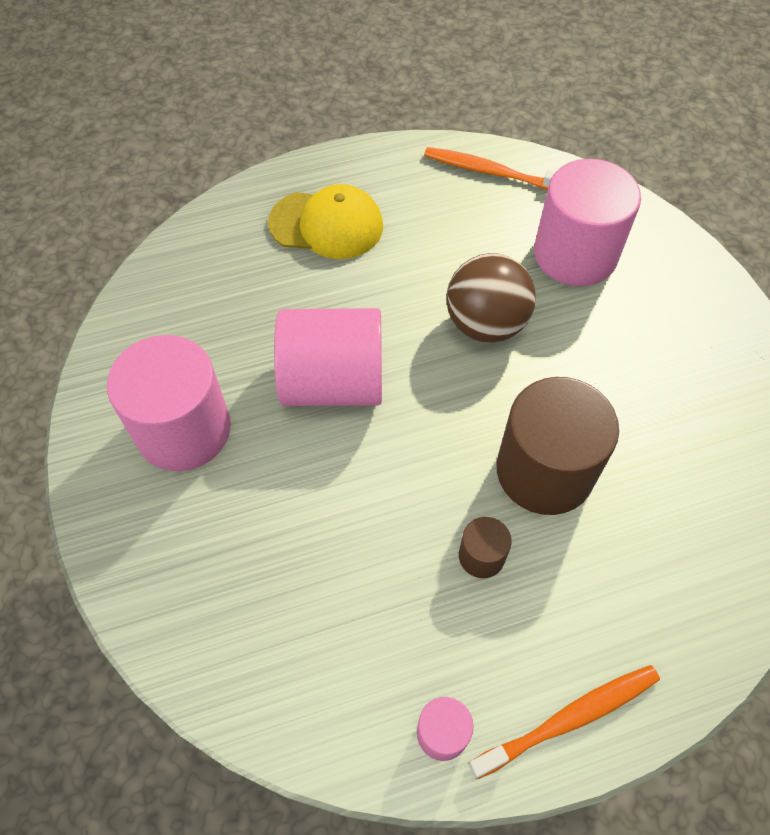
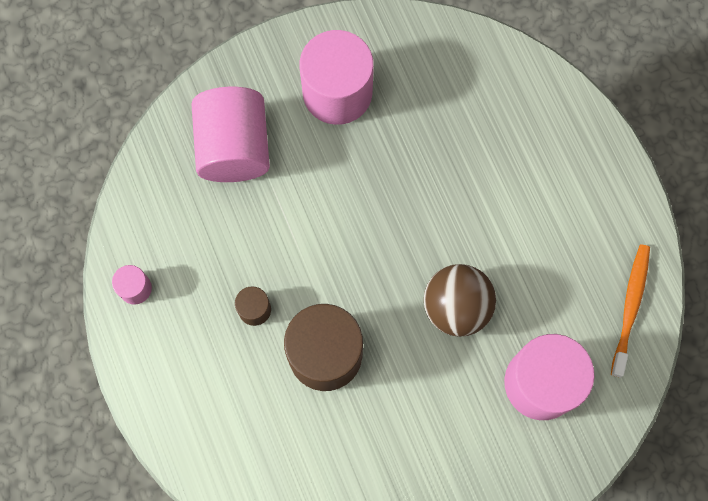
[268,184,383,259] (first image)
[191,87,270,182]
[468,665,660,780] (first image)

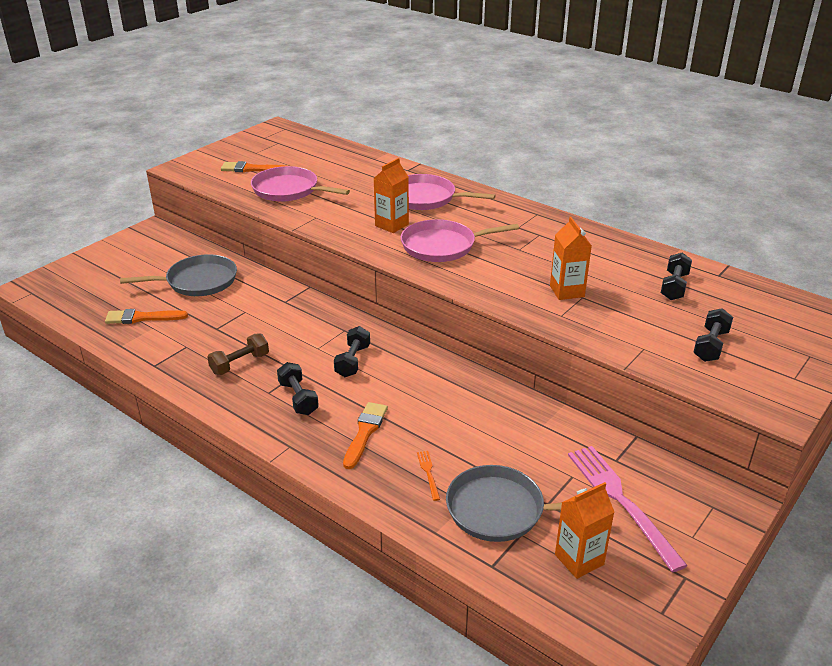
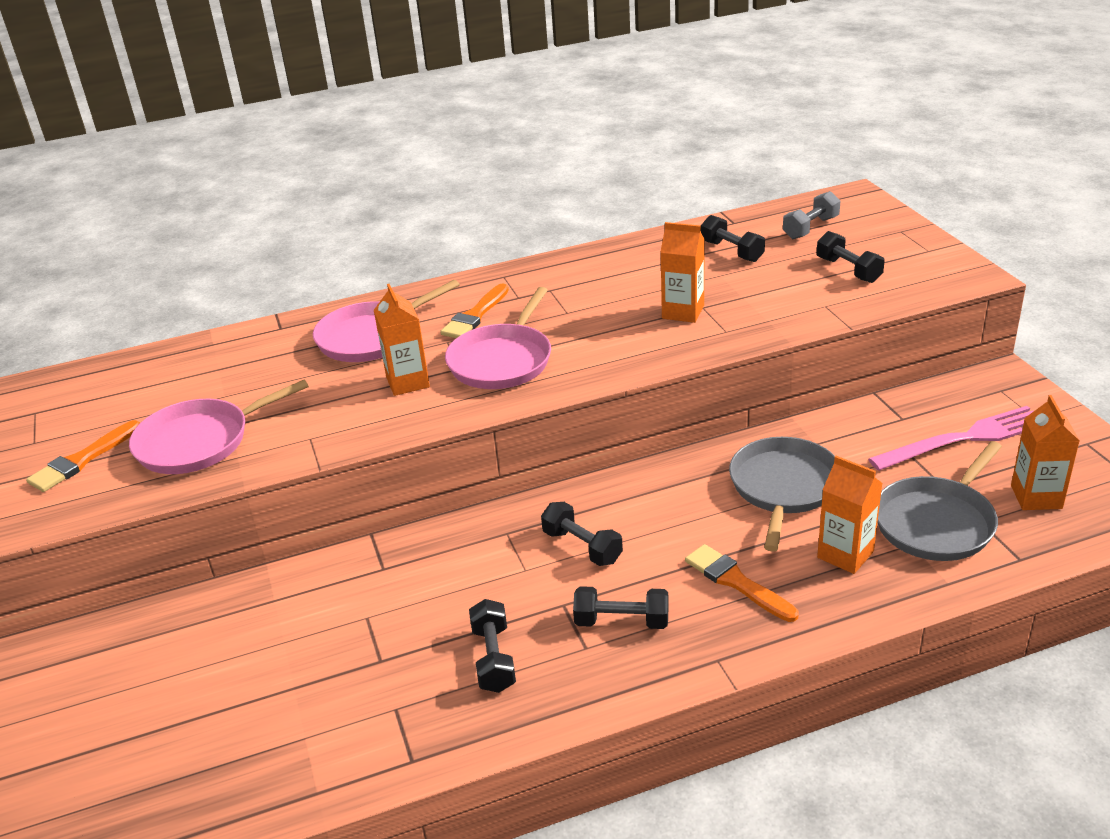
[729,437,835,552]
[440,283,509,338]
[469,599,516,693]
[868,406,1034,471]
[817,456,883,574]
[783,191,840,239]

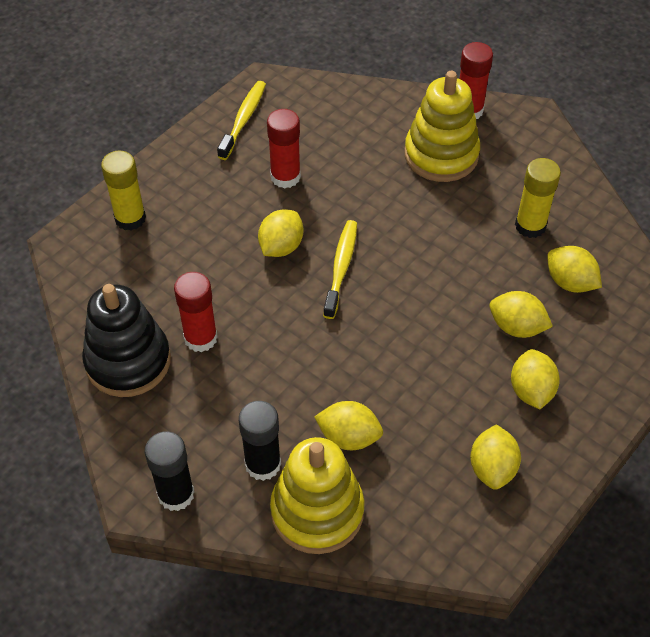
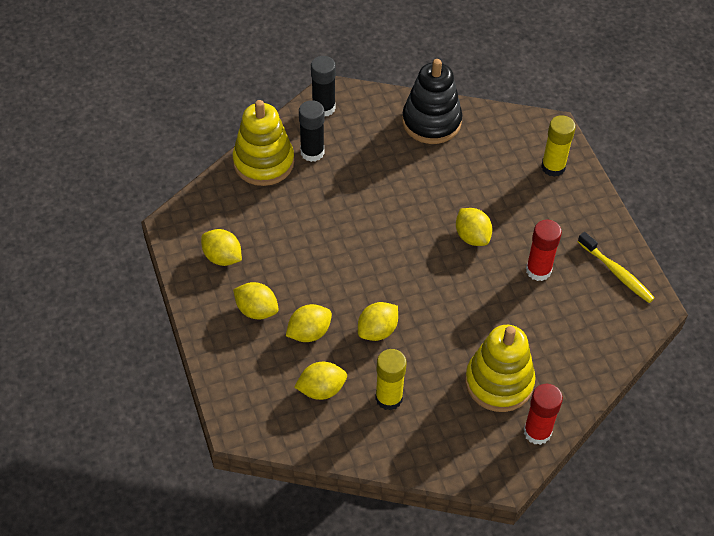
[323,220,357,319] (first image)
[174,272,218,352] (first image)
[358,302,398,341]

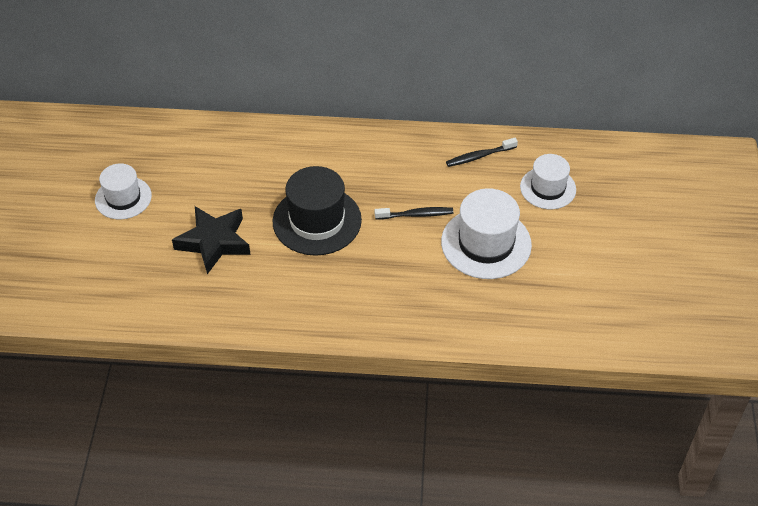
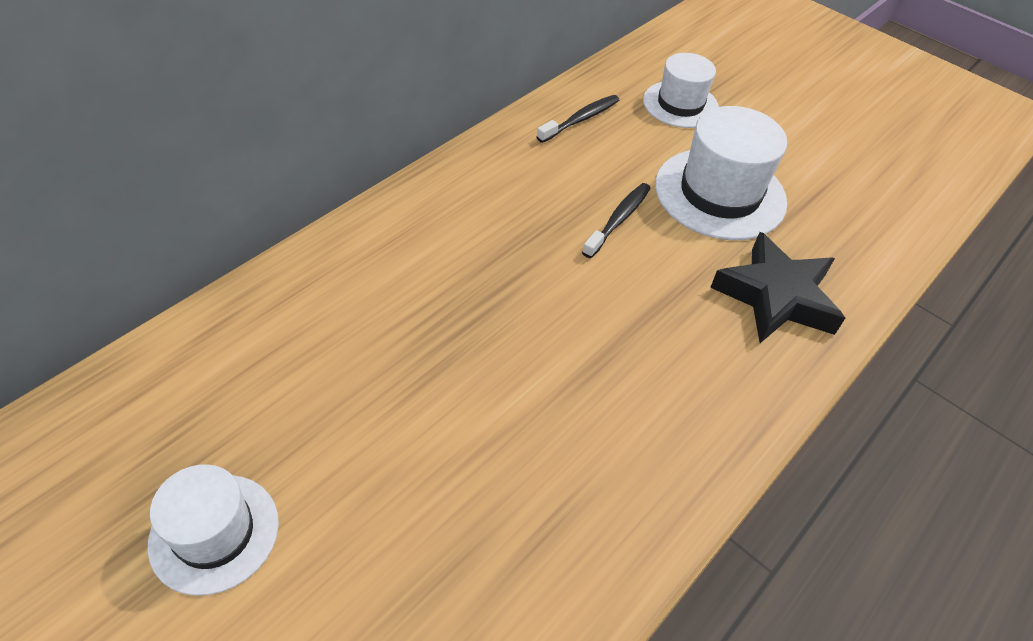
[536,95,619,143]
[273,166,362,256] (first image)
[710,232,845,343]

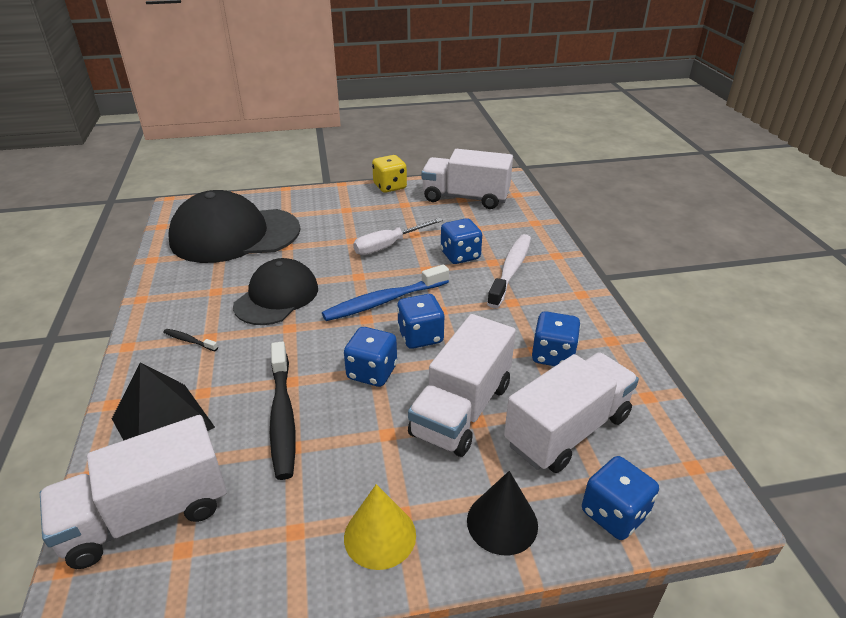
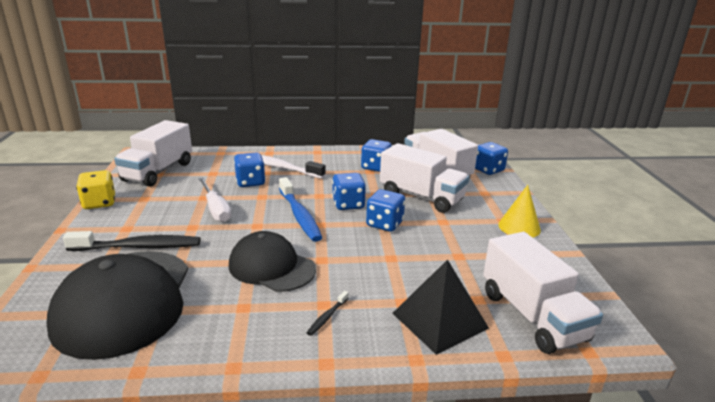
[63,231,200,251]
[467,471,538,555] (first image)

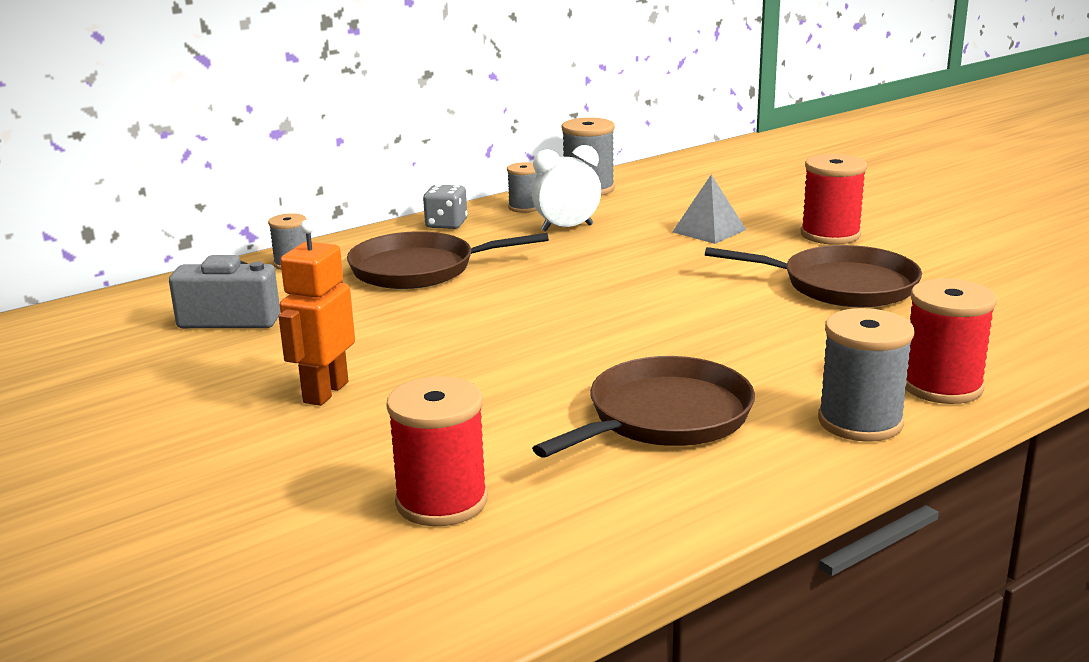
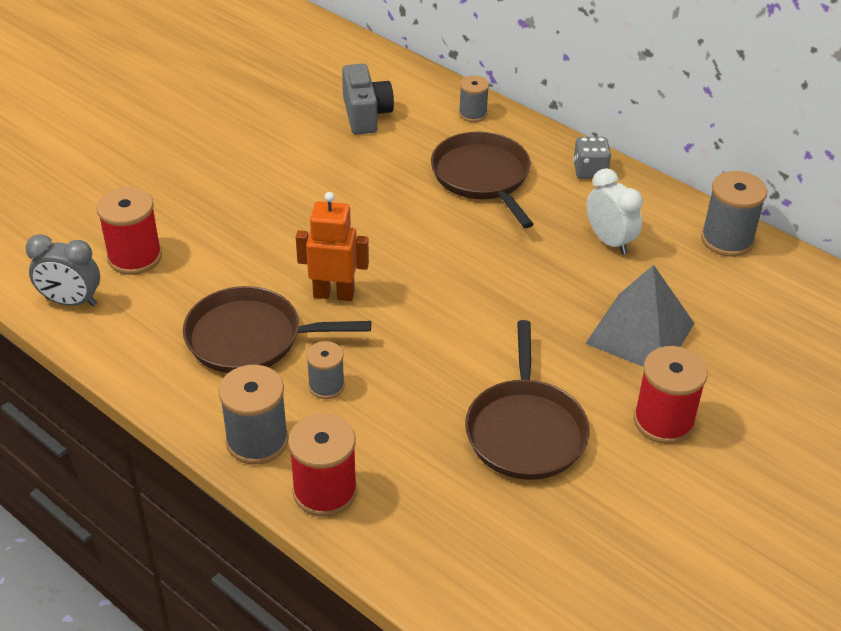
[306,341,345,399]
[585,265,694,367]
[296,192,369,301]
[183,286,371,373]
[25,234,100,306]

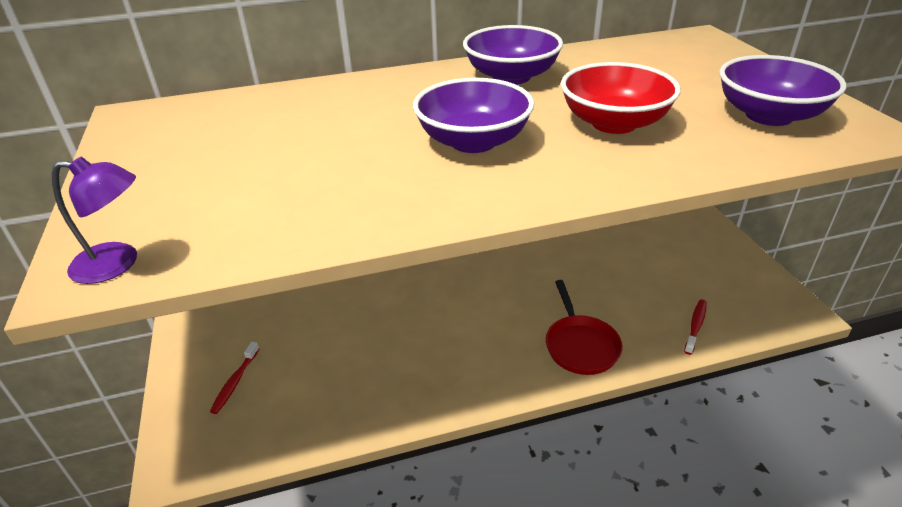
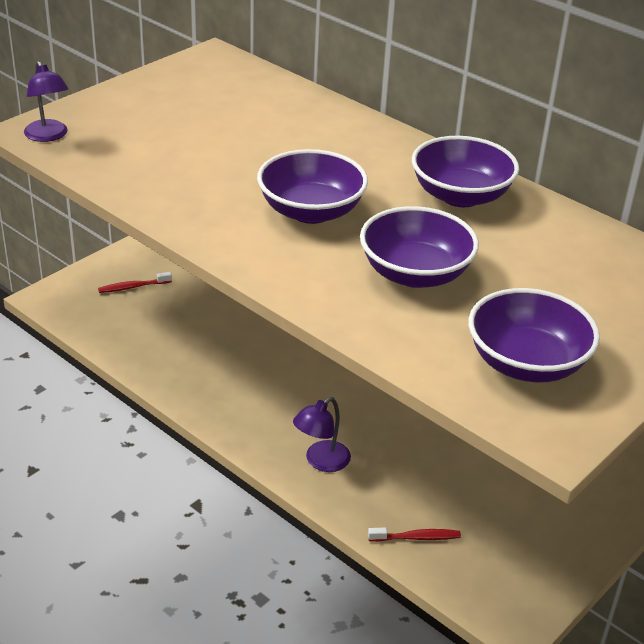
[360,206,479,288]
[293,397,351,472]

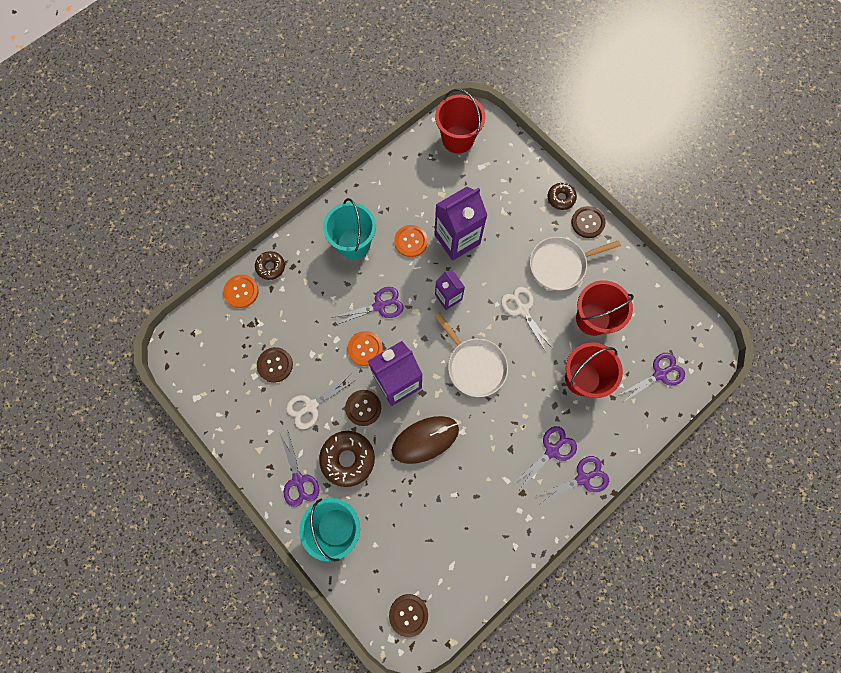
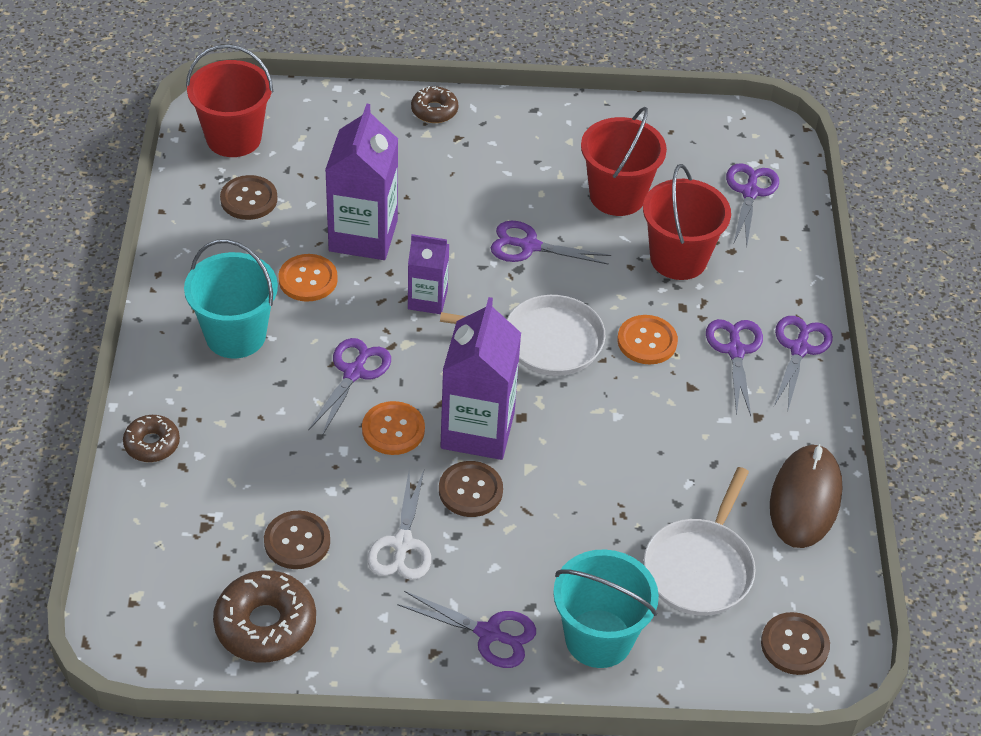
[220,175,278,220]
[644,467,755,616]
[617,315,678,365]
[491,221,611,265]
[770,444,843,548]
[213,570,316,662]

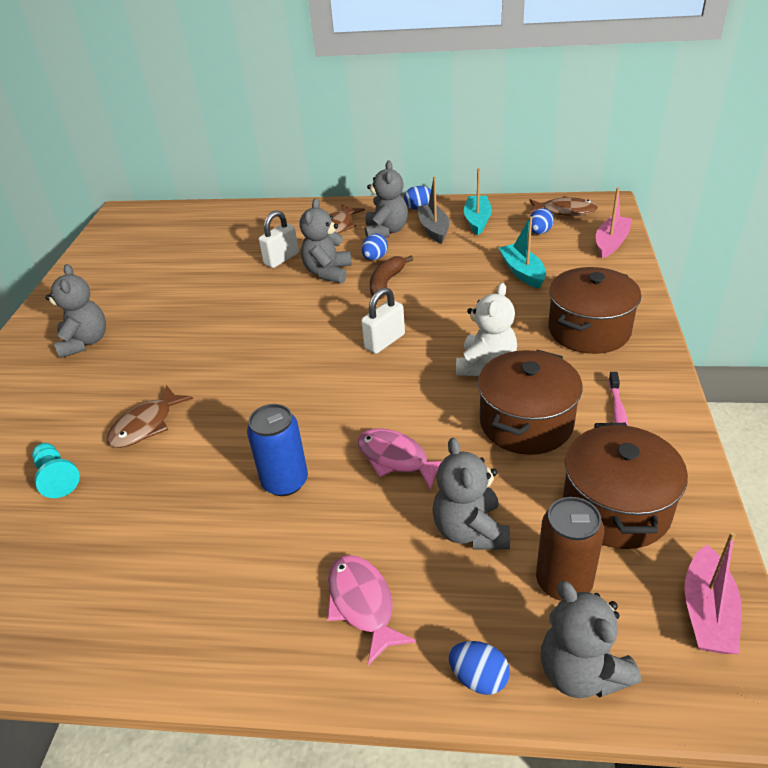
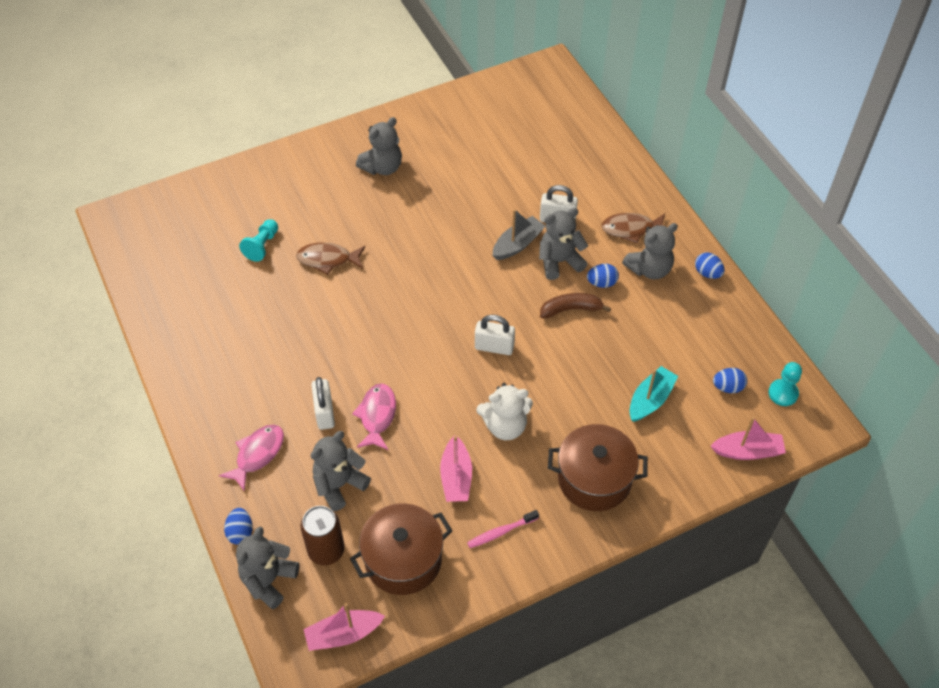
[464,168,492,235] (first image)
[493,209,545,260]
[768,362,802,406]
[440,435,472,502]
[247,404,308,496] (first image)
[312,377,335,430]

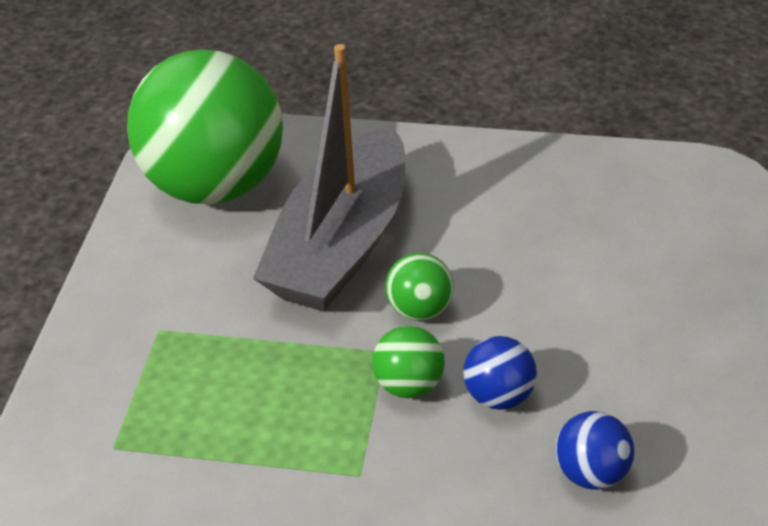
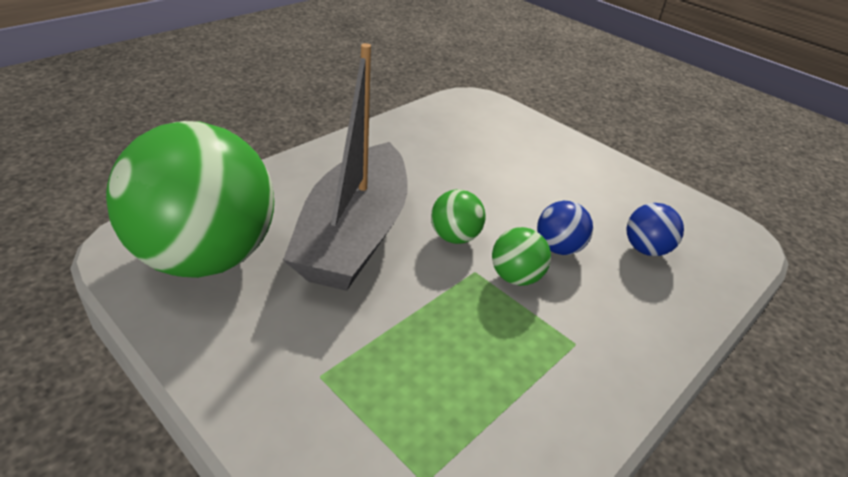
[283,43,407,291]

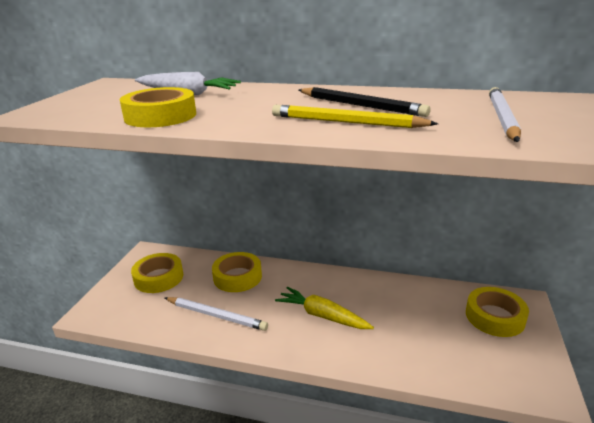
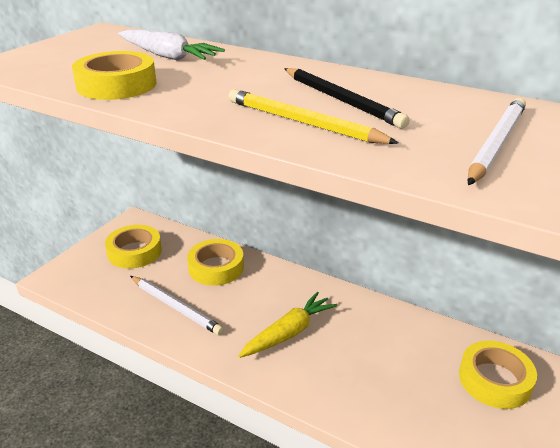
[238,291,338,358]

